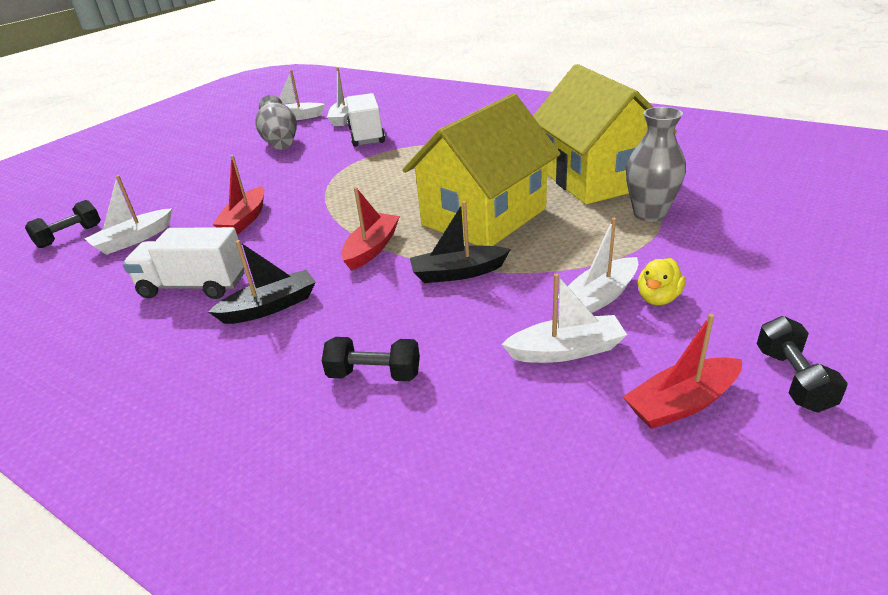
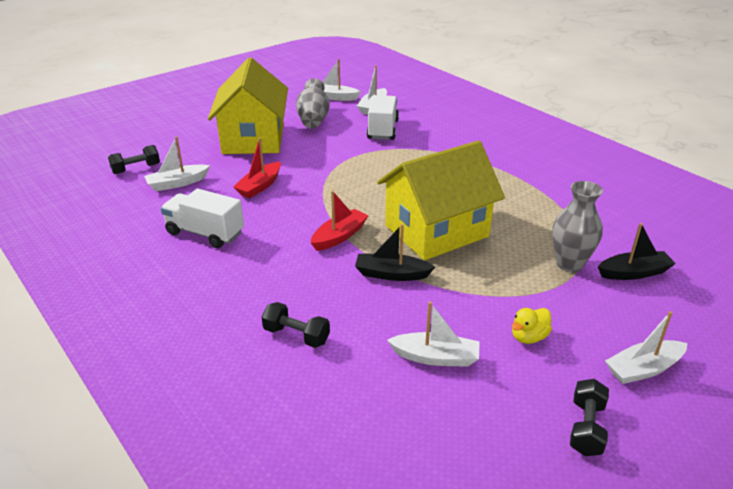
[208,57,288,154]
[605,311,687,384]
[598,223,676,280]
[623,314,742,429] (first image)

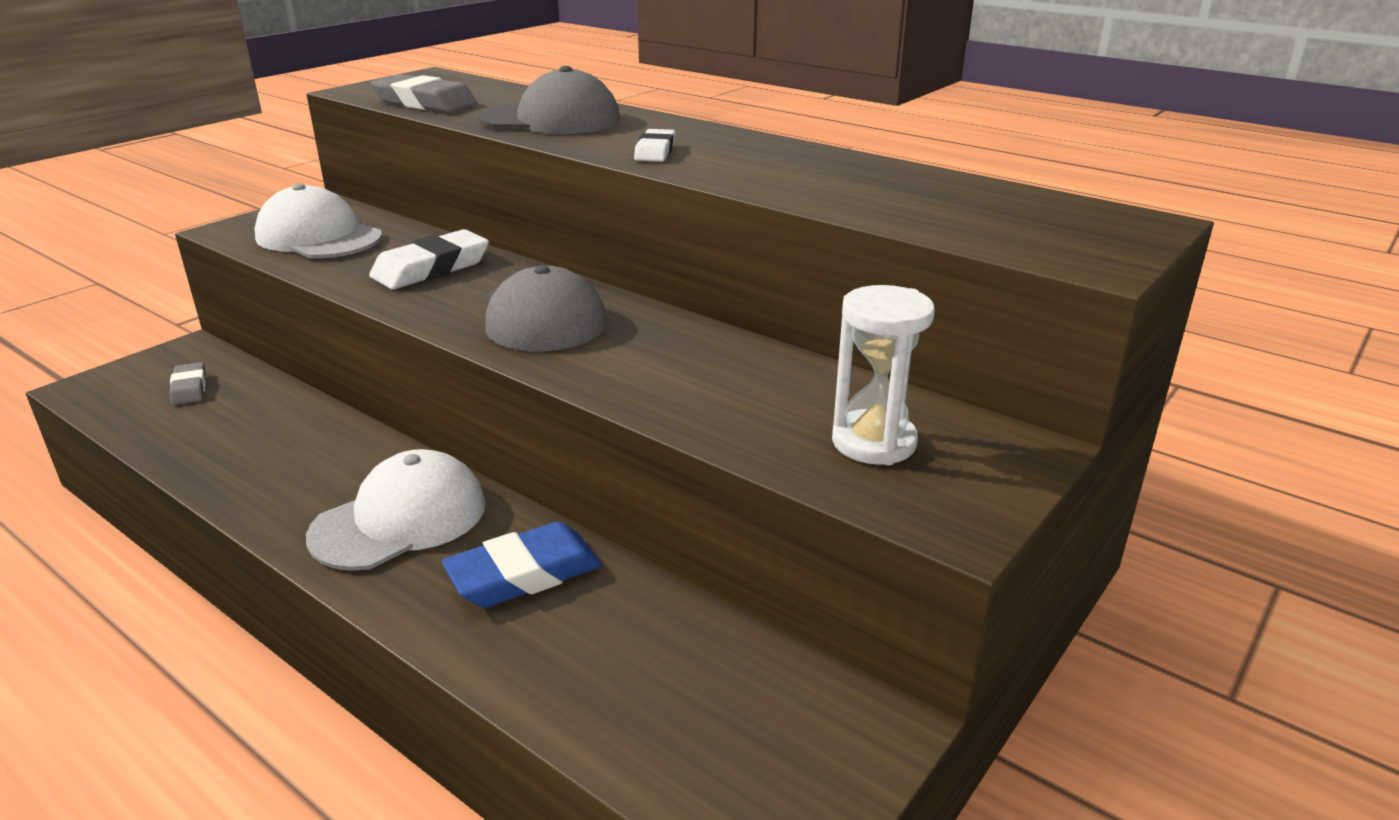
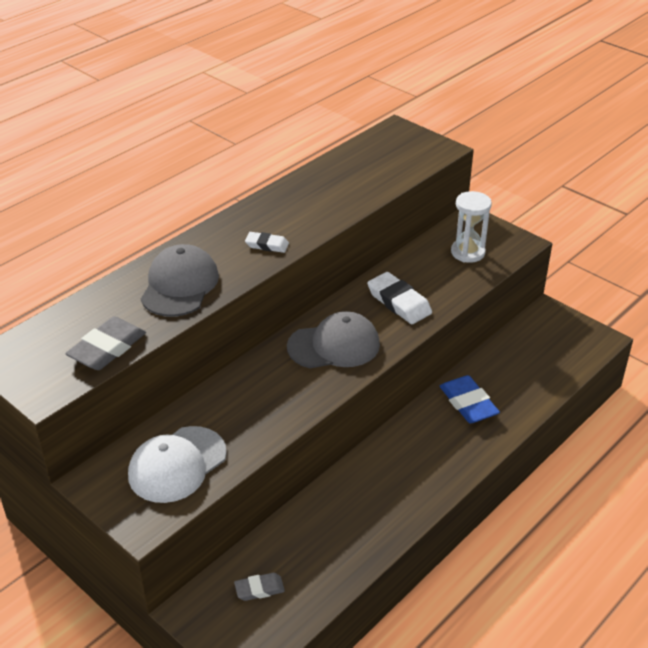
[367,272,432,324]
[306,449,486,571] (first image)

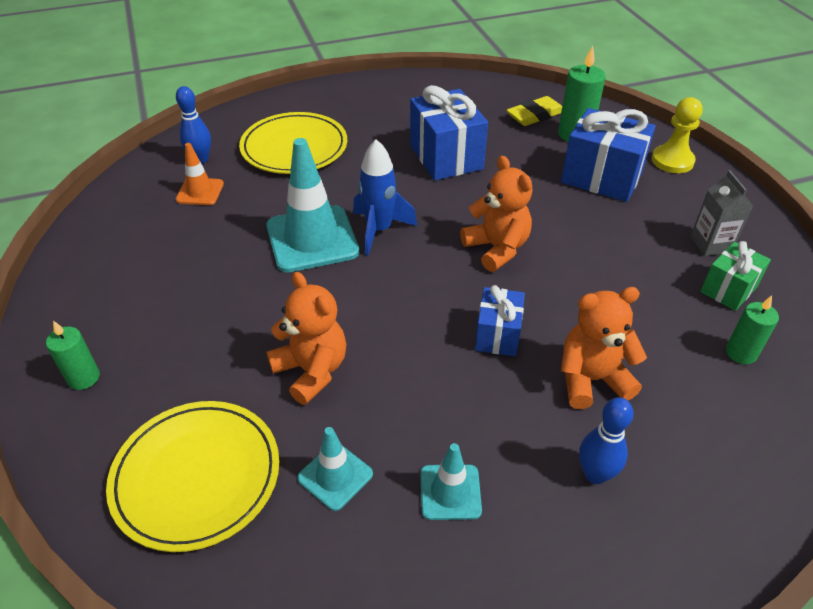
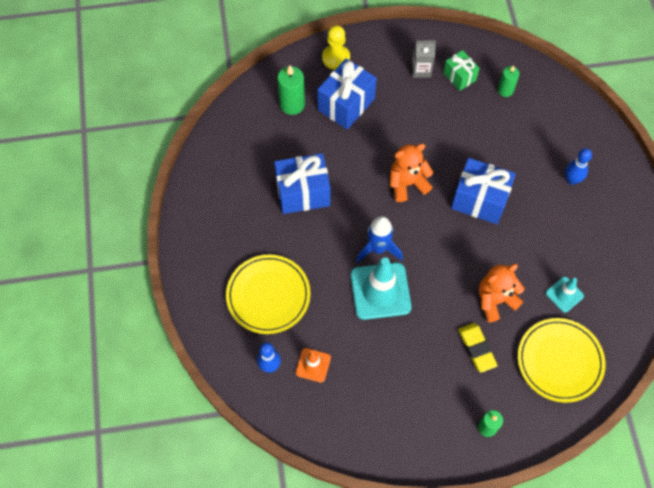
[458,323,498,373]
[451,158,516,224]
[561,287,647,409] (first image)
[420,443,482,520] (first image)

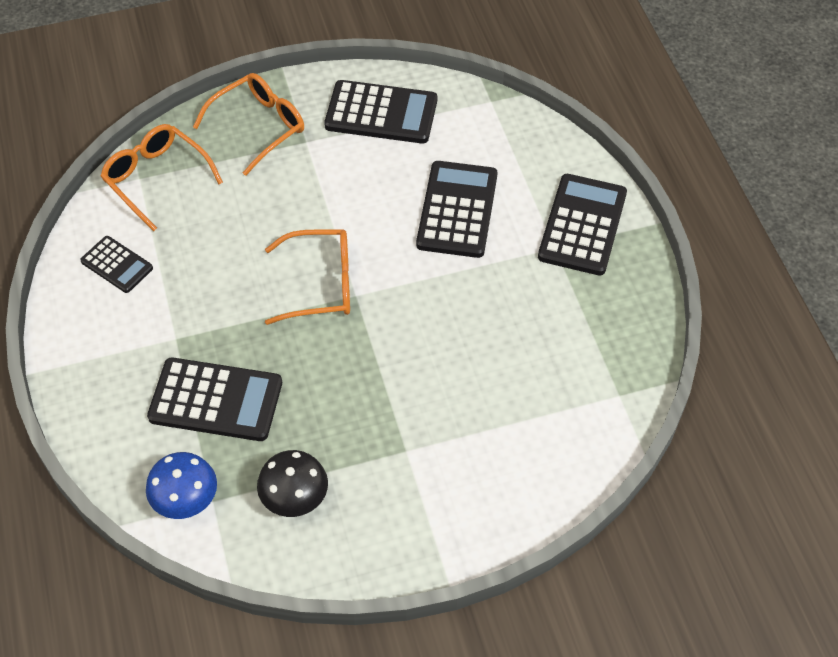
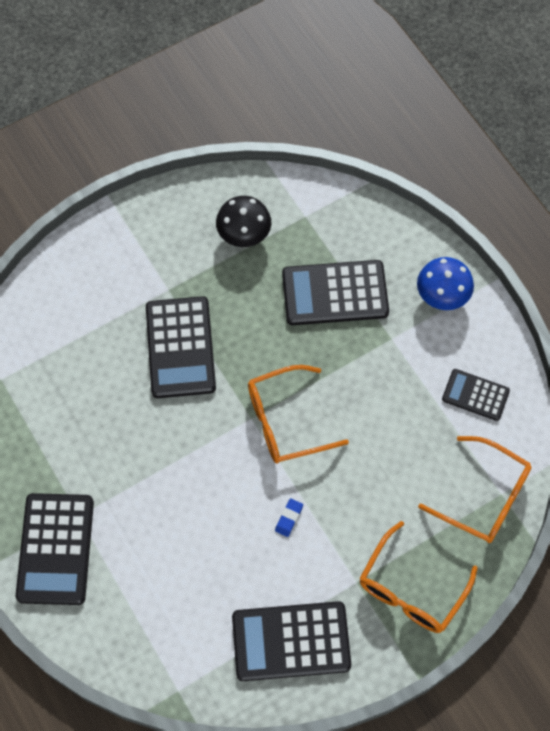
[146,296,216,398]
[417,257,474,310]
[275,498,303,537]

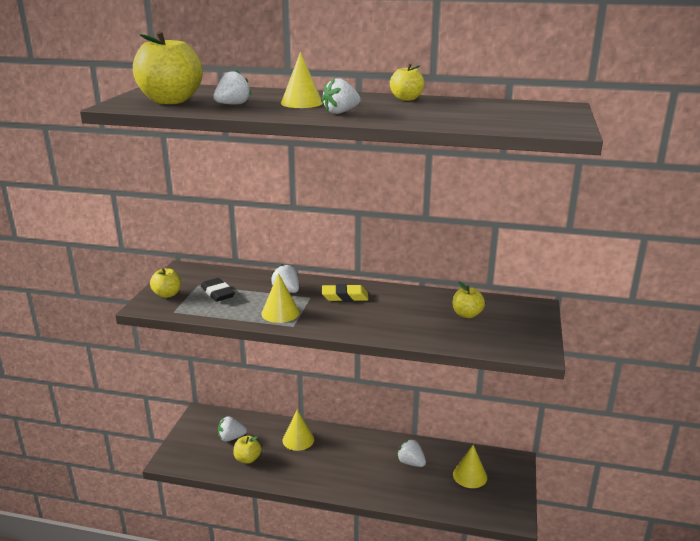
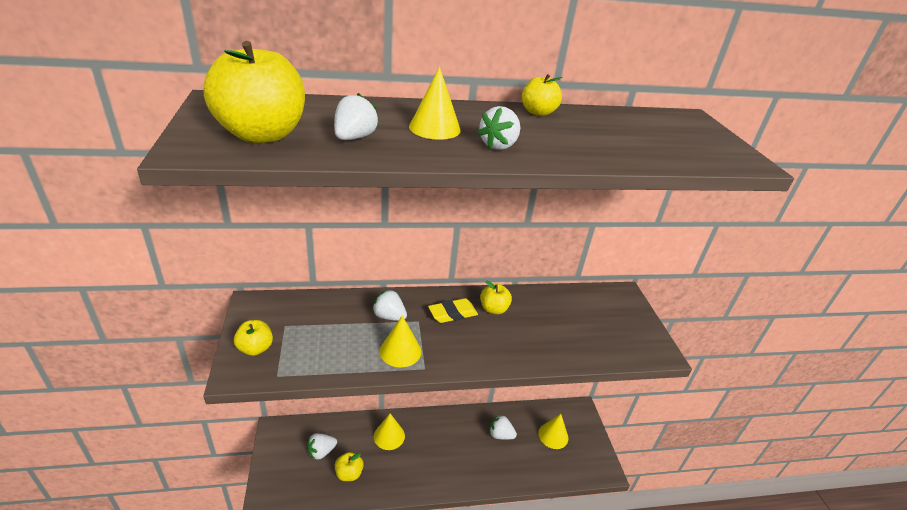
[201,278,235,302] (first image)
[480,280,512,314]

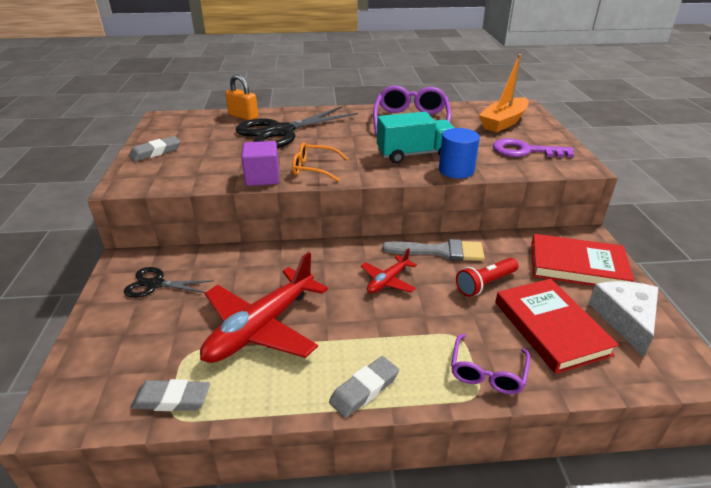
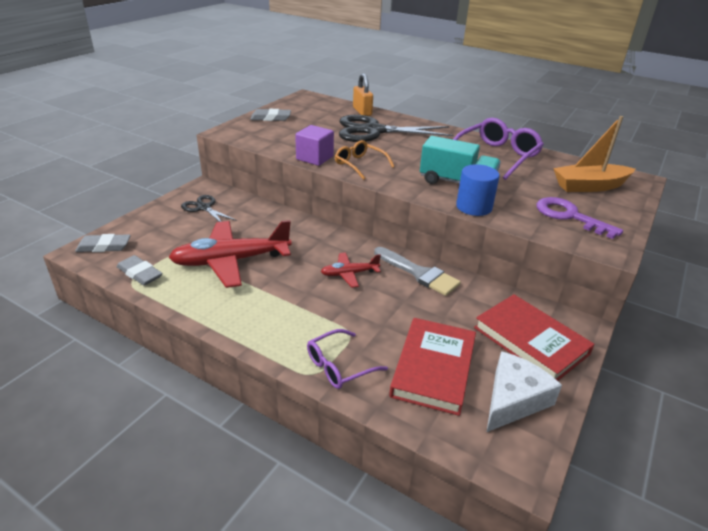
[456,258,518,297] (first image)
[75,234,131,252]

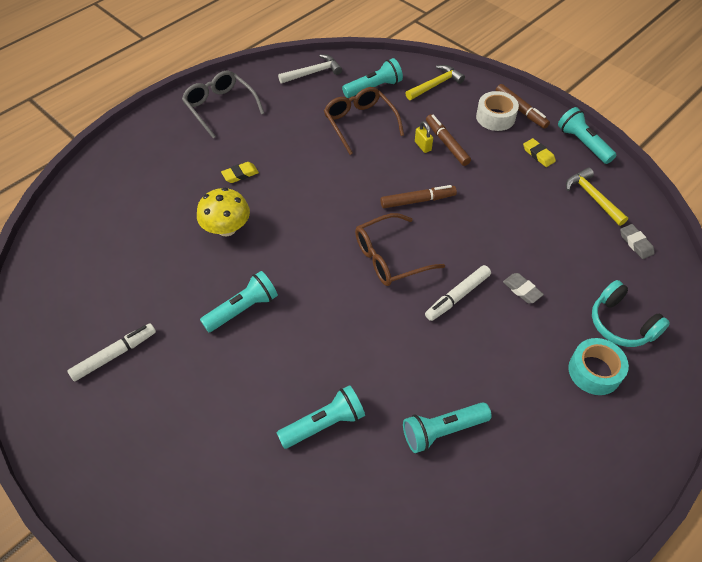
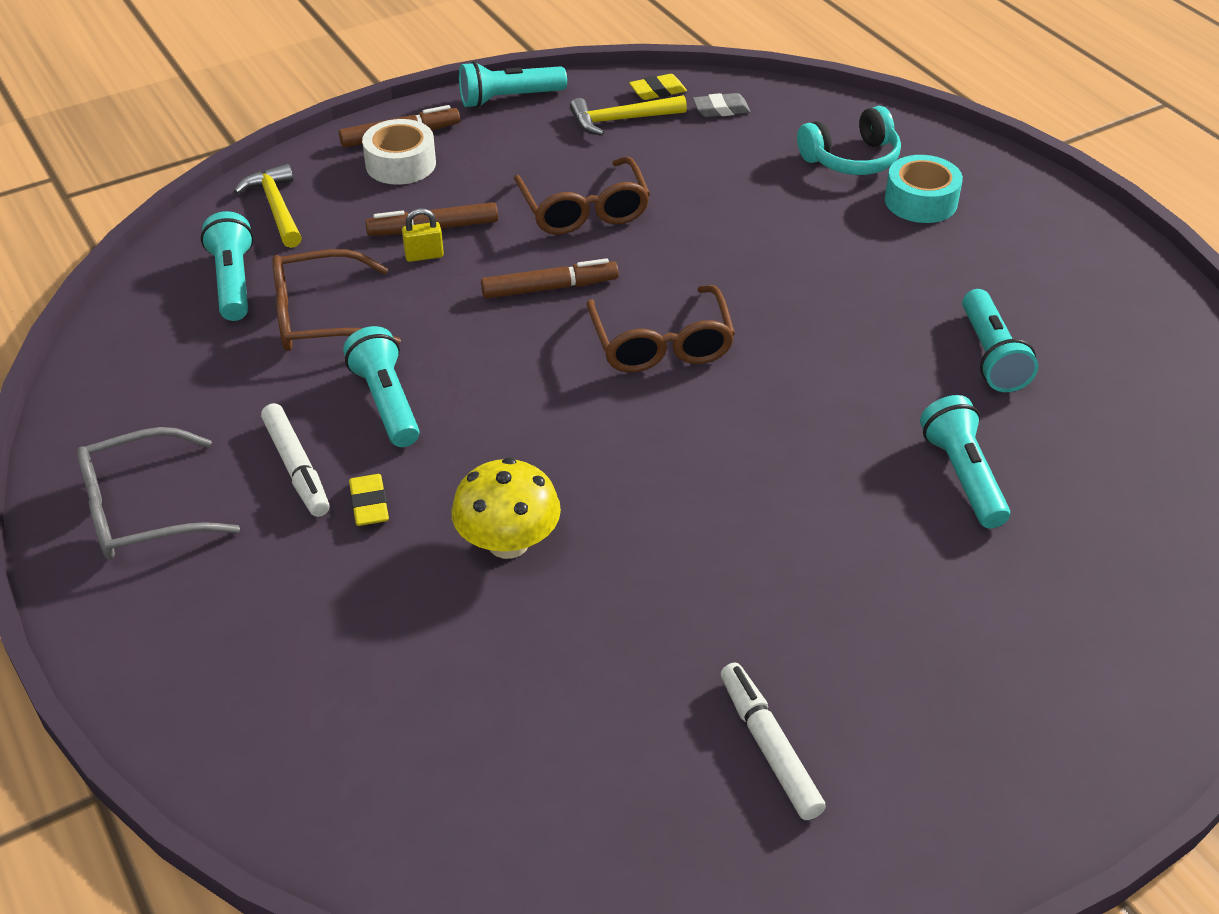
[278,54,342,84] (first image)
[629,74,687,100]
[481,258,619,299]
[261,403,330,517]
[343,326,420,447]
[503,273,544,303] (first image)
[514,157,650,235]

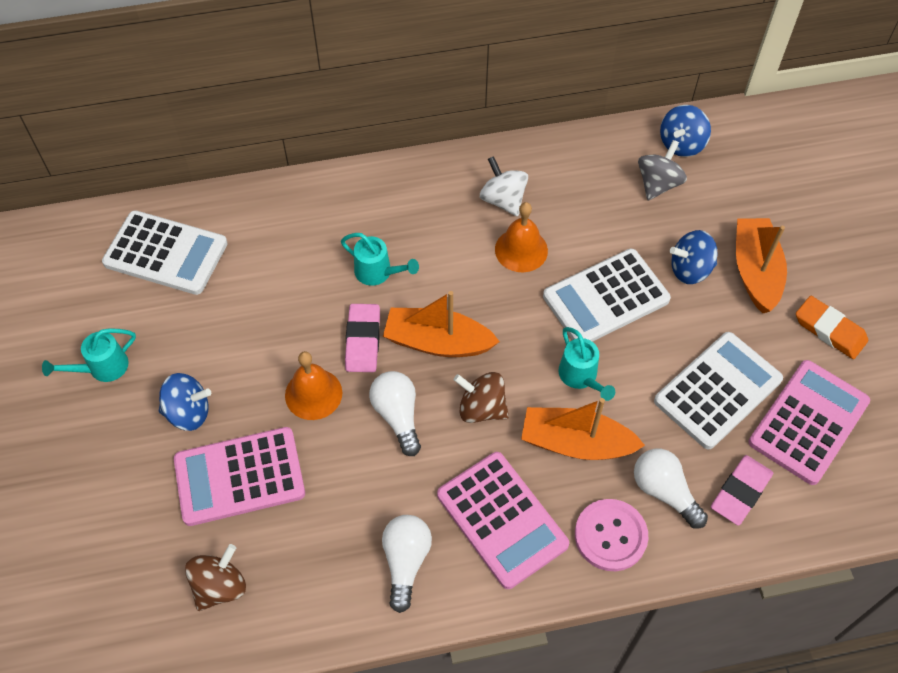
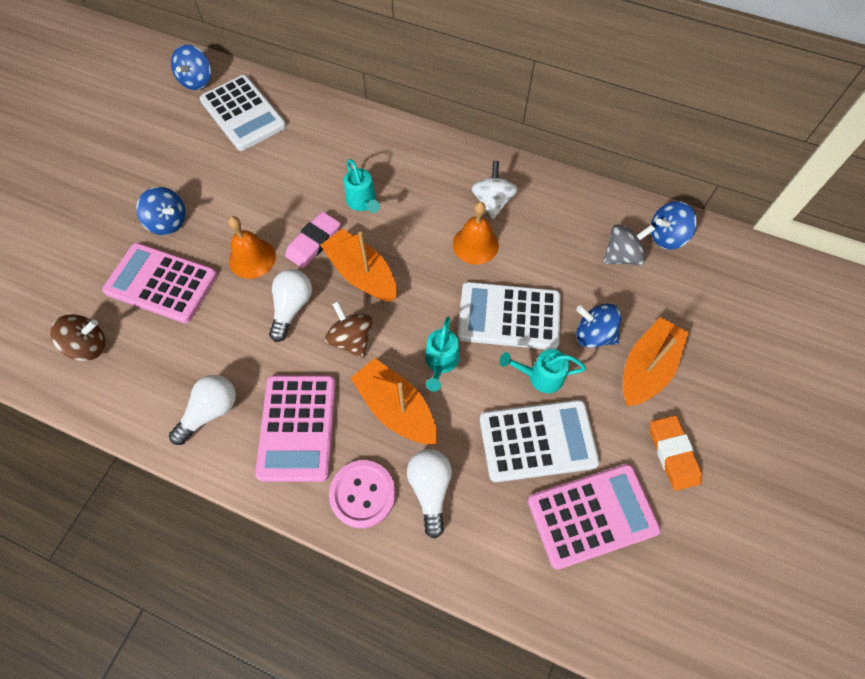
[499,349,586,393]
[711,455,773,526] (first image)
[171,45,211,90]

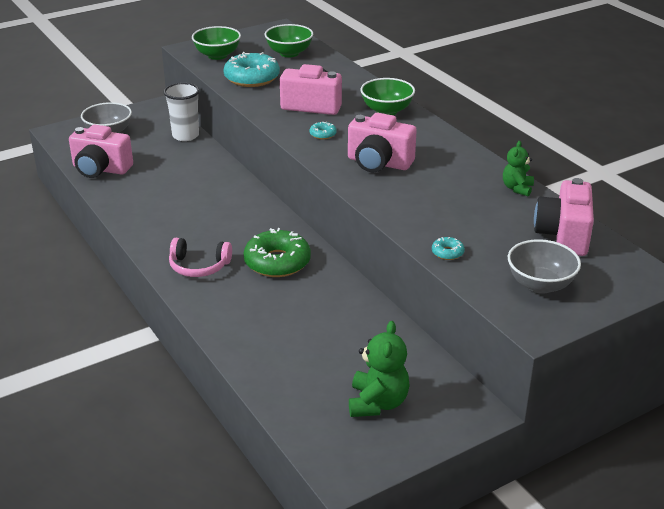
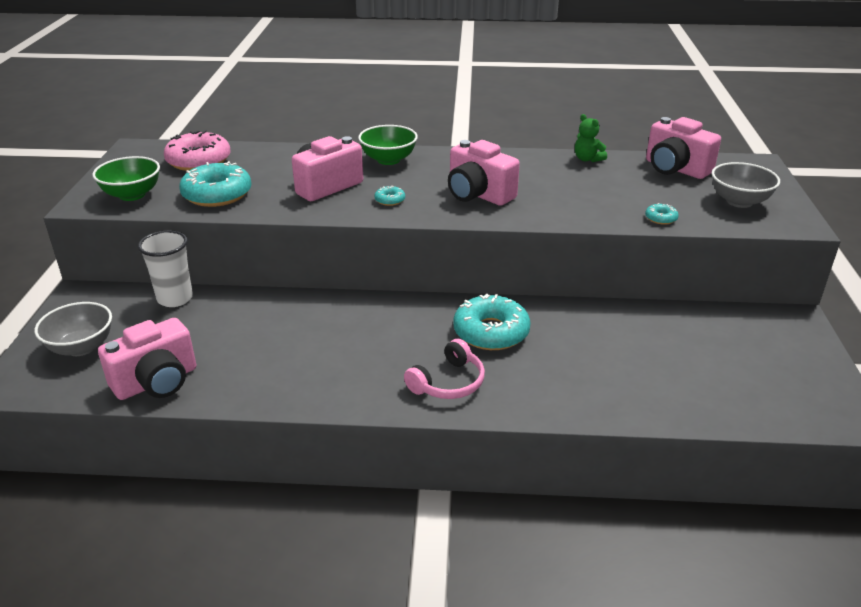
[164,130,231,171]
[448,140,520,206]
[453,294,531,350]
[349,321,409,417] (first image)

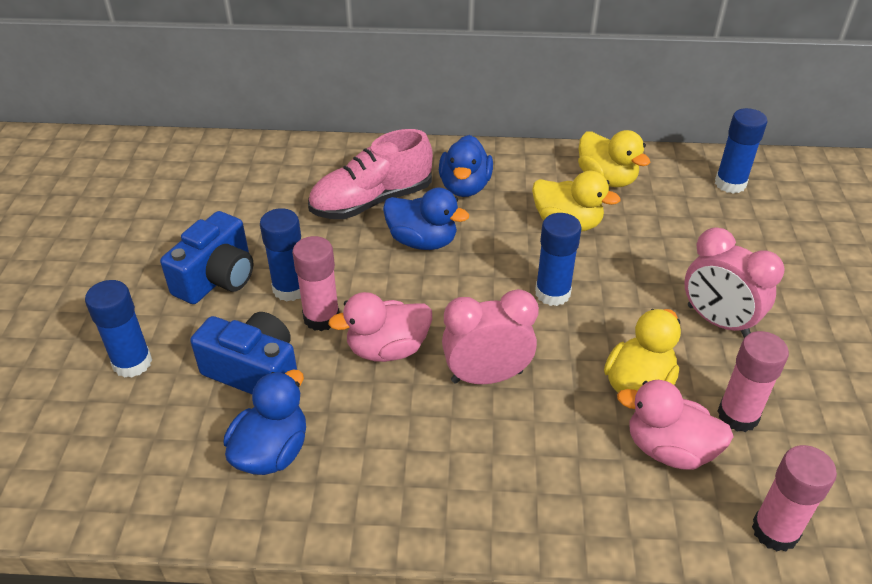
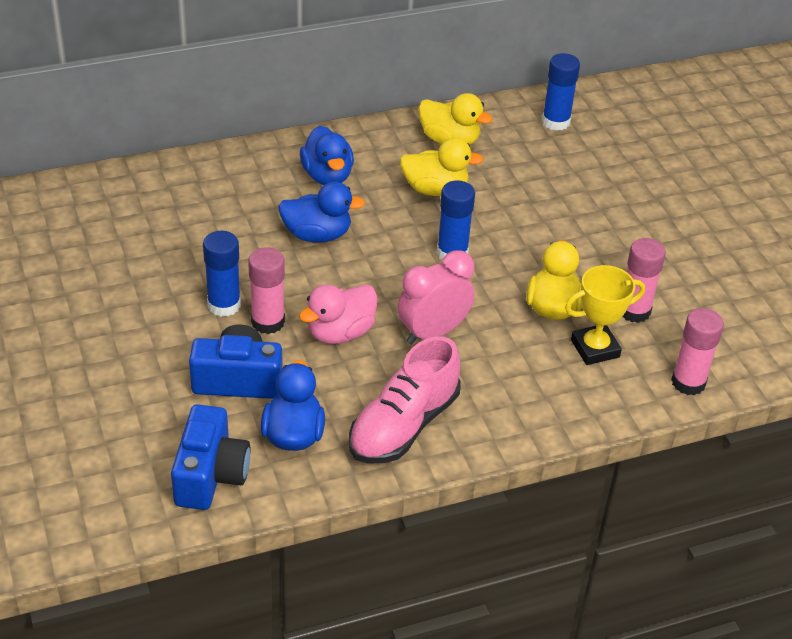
[349,336,461,463]
[171,404,250,510]
[684,227,784,338] (first image)
[85,280,152,378] (first image)
[565,265,645,365]

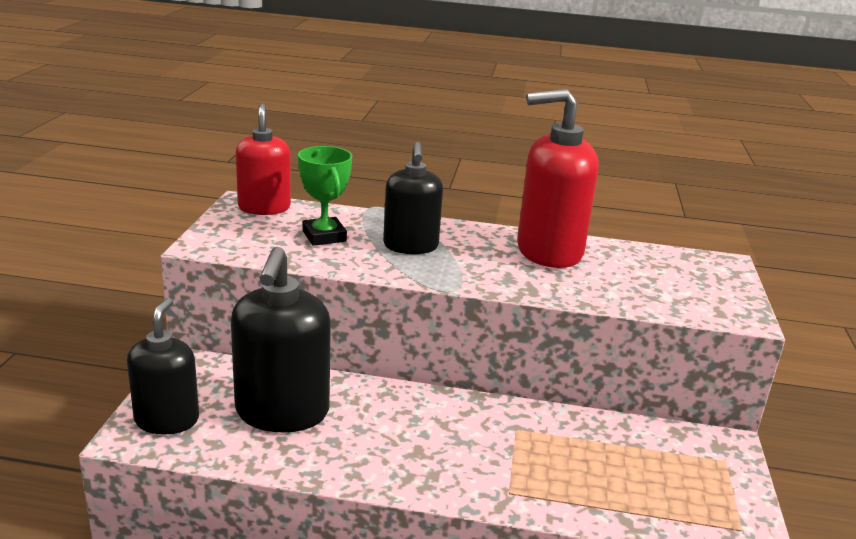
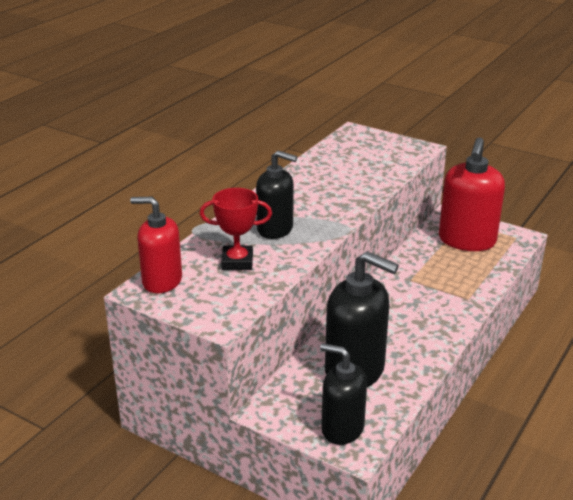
[439,138,505,251]
[200,188,272,270]

